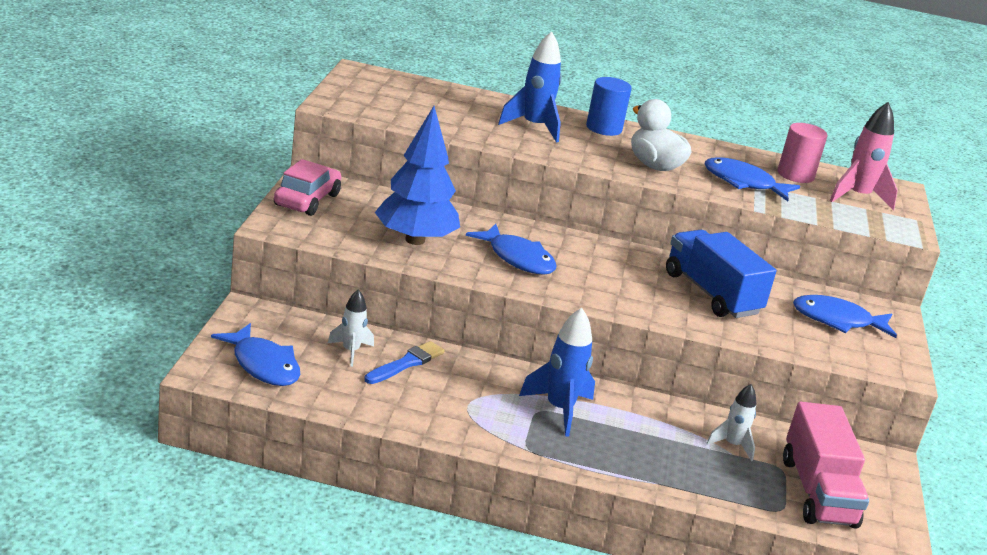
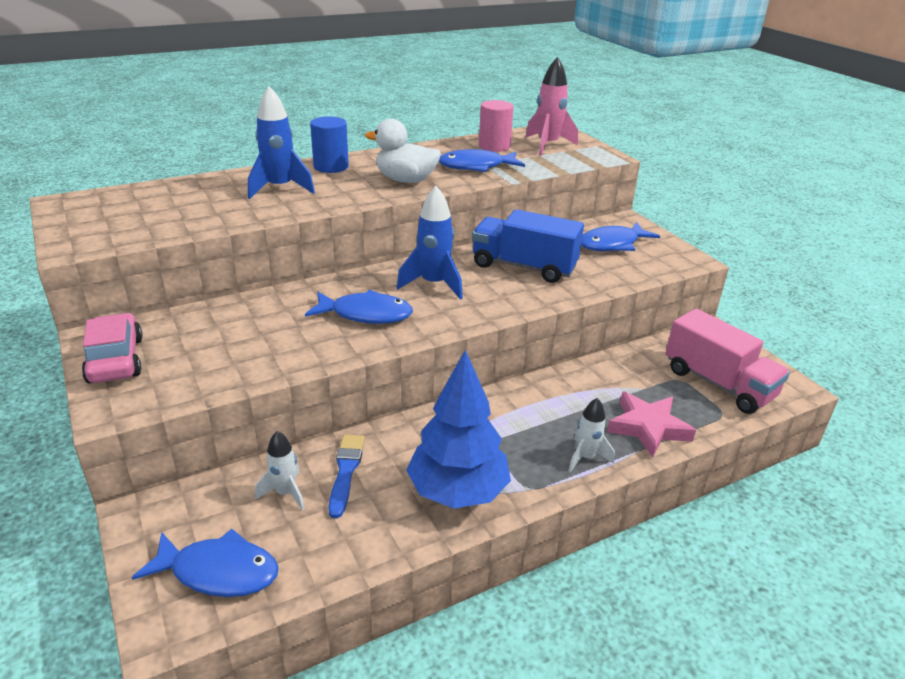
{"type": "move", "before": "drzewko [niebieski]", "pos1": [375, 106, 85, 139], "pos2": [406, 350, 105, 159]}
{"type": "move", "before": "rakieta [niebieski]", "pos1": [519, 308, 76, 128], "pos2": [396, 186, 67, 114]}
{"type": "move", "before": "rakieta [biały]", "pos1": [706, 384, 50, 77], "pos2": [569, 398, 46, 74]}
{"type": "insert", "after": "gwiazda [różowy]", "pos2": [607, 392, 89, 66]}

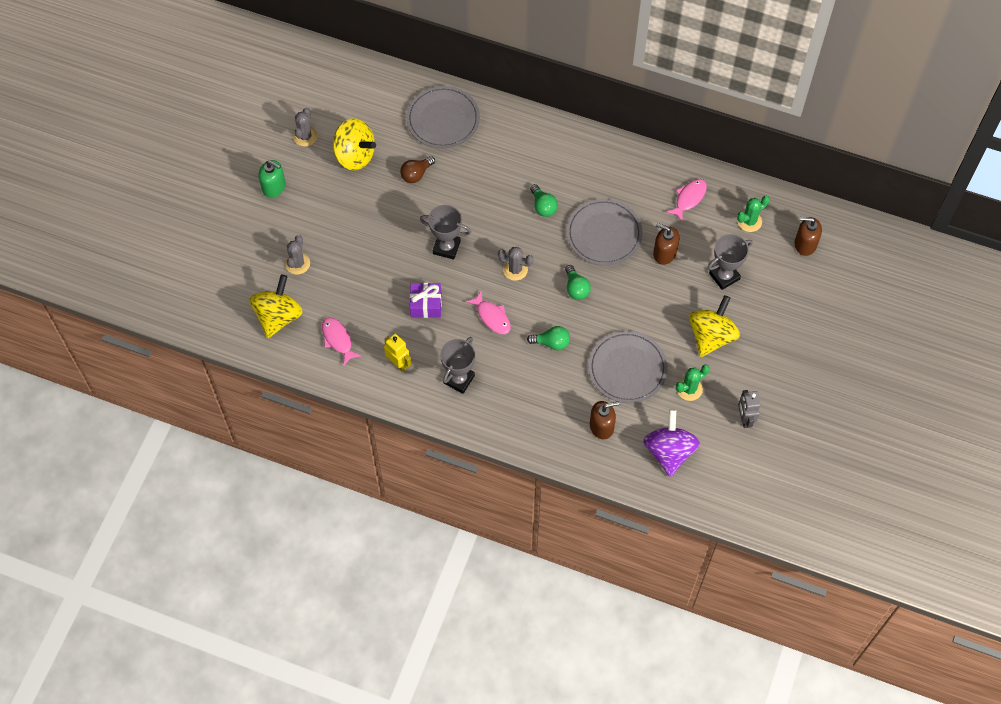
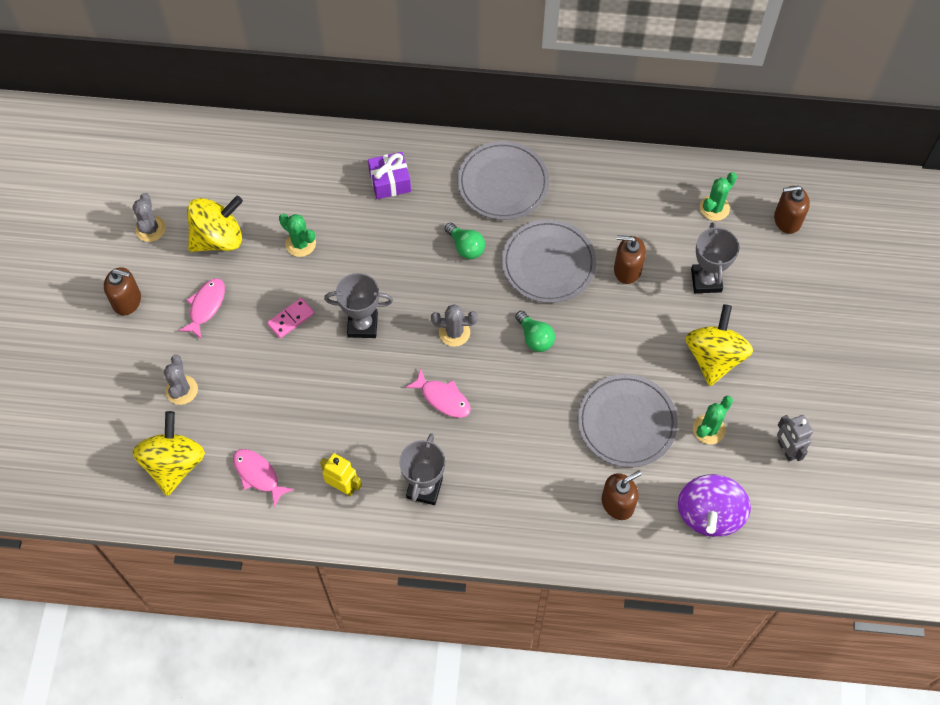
{"type": "move", "before": "talerz [szary]", "pos1": [406, 86, 74, 63], "pos2": [457, 141, 92, 79]}
{"type": "rotate", "before": "bączek [żółty]", "pos1": [333, 118, 43, 52], "pos2": [187, 196, 56, 56], "turn": -45}
{"type": "replace", "before": "żarówka [brązowy]", "after": "kaktus [zielony]", "pos1": [400, 156, 35, 27], "pos2": [279, 214, 37, 43]}
{"type": "recolor", "before": "dozownik mydła [zielony]", "after": "dozownik mydła [brązowy]", "pos1": [258, 160, 28, 38], "pos2": [104, 267, 37, 48]}
{"type": "move", "before": "ryba [różowy]", "pos1": [666, 179, 41, 43], "pos2": [178, 278, 47, 62]}
{"type": "rotate", "before": "puchar [szary]", "pos1": [708, 234, 44, 56], "pos2": [691, 222, 48, 71], "turn": -45}
{"type": "move", "before": "prezent [fioletowy]", "pos1": [410, 283, 32, 35], "pos2": [368, 152, 43, 47]}
{"type": "delete", "before": "żarówka [zielony]", "pos1": [527, 326, 43, 24]}
{"type": "rotate", "before": "bączek [fioletowy]", "pos1": [643, 409, 57, 68], "pos2": [678, 474, 73, 63], "turn": -150}
{"type": "insert", "after": "kostka domina [różowy]", "pos2": [267, 298, 47, 40]}

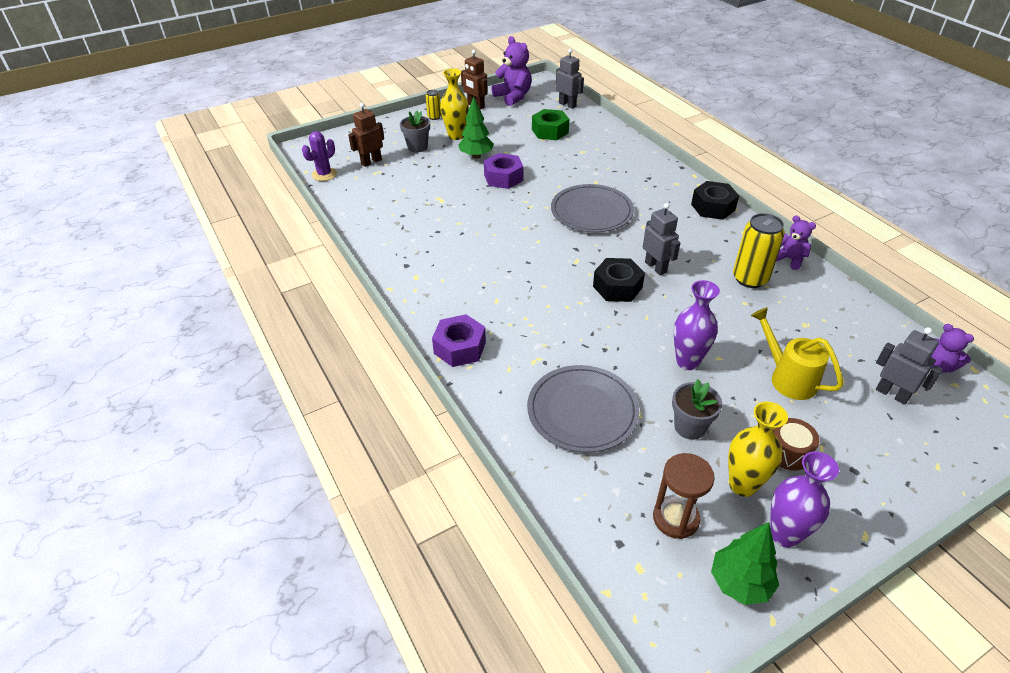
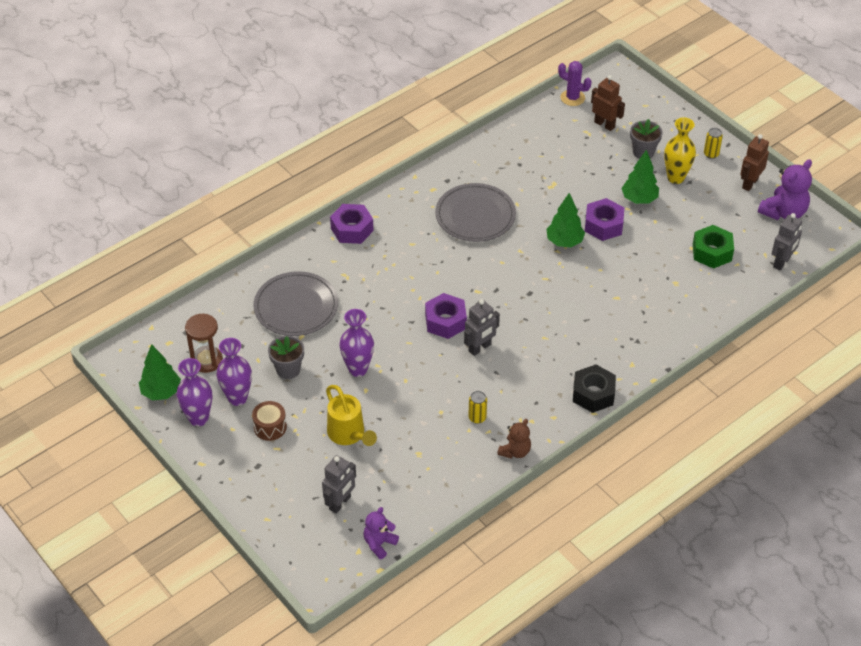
{"type": "move", "before": "talerz [szary]", "pos1": [551, 184, 83, 48], "pos2": [435, 183, 81, 59]}
{"type": "resize", "before": "puszka [żółty]", "pos1": [733, 213, 52, 75], "pos2": [468, 391, 19, 33], "scale": 0.52}
{"type": "recolor", "before": "miś [fioletowy]", "after": "miś [brązowy]", "pos1": [776, 215, 40, 55], "pos2": [497, 419, 34, 40]}
{"type": "recolor", "before": "nakrętka [czarny]", "after": "nakrętka [fioletowy]", "pos1": [593, 258, 52, 44], "pos2": [425, 293, 42, 46]}
{"type": "rotate", "before": "konewka [żółty]", "pos1": [750, 307, 93, 93], "pos2": [326, 385, 51, 61], "turn": 105}
{"type": "recolor", "before": "wazon [żółty]", "after": "wazon [fioletowy]", "pos1": [728, 402, 60, 95], "pos2": [216, 338, 36, 68]}
{"type": "insert", "after": "drzewko [zielony]", "pos2": [547, 193, 38, 54]}

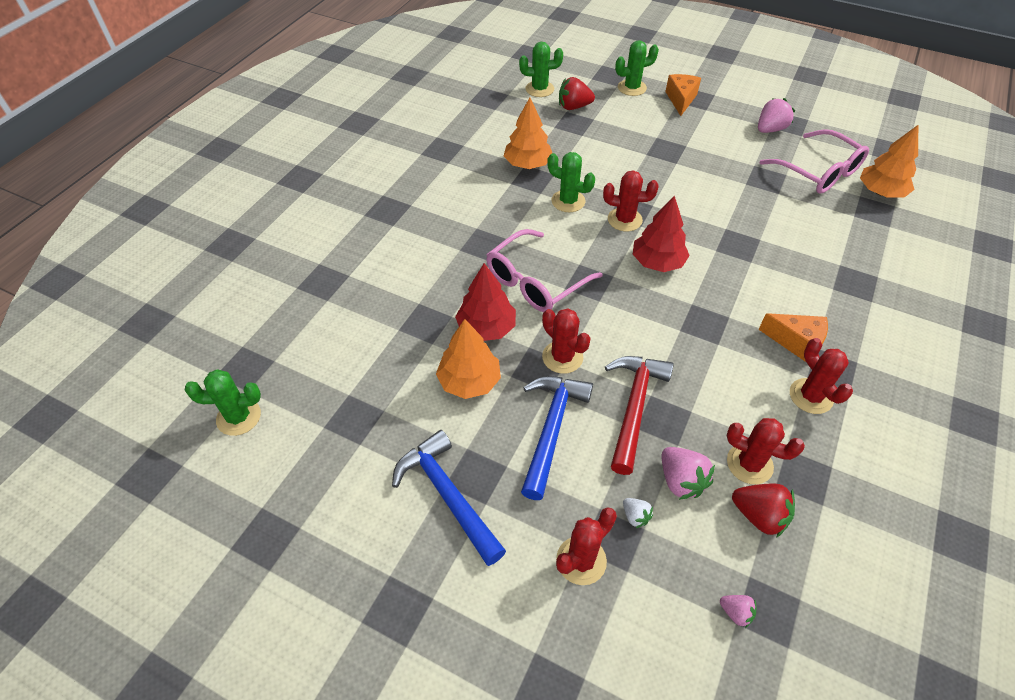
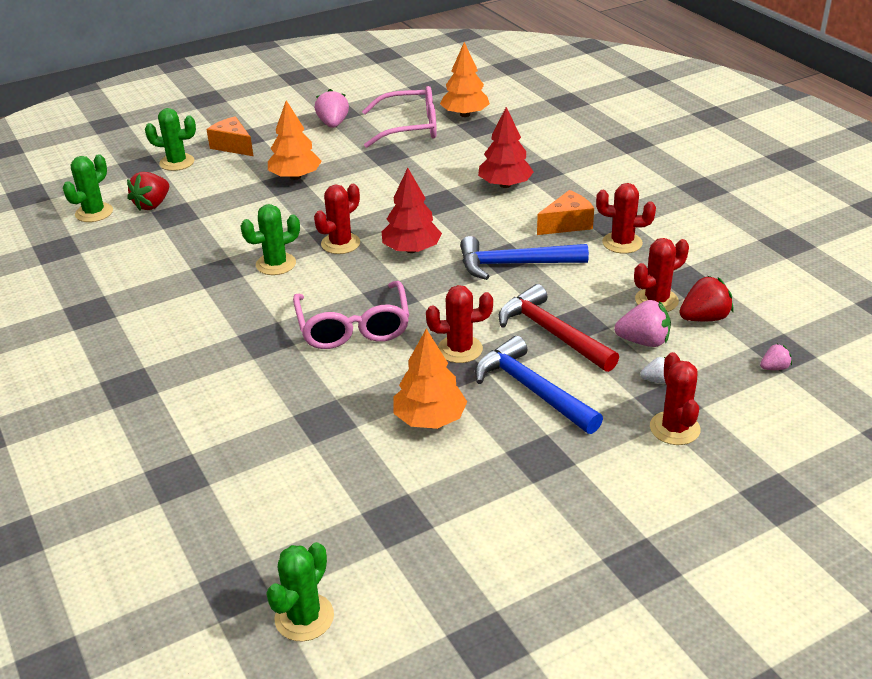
{"type": "rotate", "before": "kaktus [zielony]", "pos1": [615, 40, 44, 56], "pos2": [145, 108, 51, 63], "turn": 75}
{"type": "move", "before": "drzewko [pomarańczowy]", "pos1": [504, 98, 48, 71], "pos2": [268, 100, 54, 80]}
{"type": "move", "before": "drzewko [czerwony]", "pos1": [455, 263, 61, 78], "pos2": [478, 107, 56, 81]}
{"type": "move", "before": "młotek [niebieski]", "pos1": [392, 430, 114, 136], "pos2": [460, 236, 129, 44]}

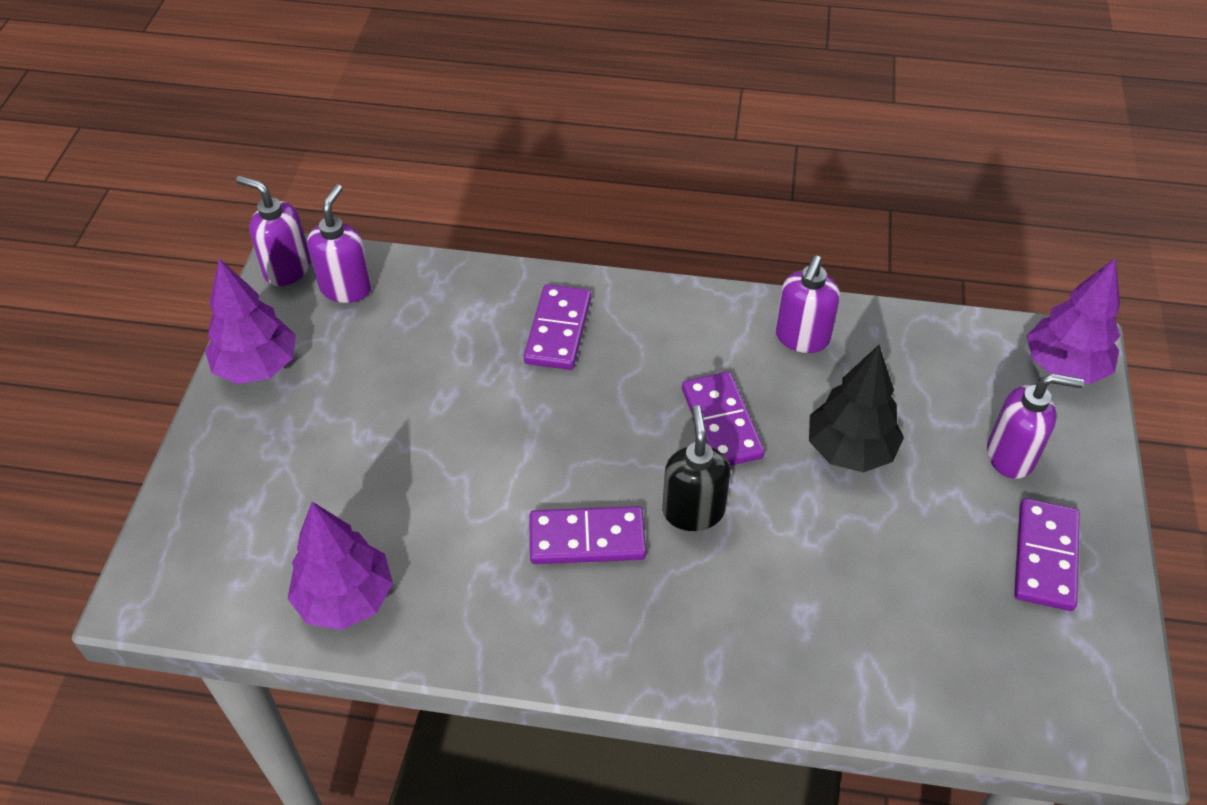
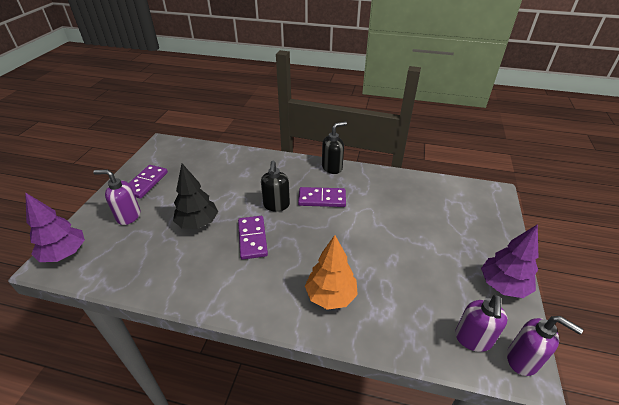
{"type": "delete", "before": "dozownik mydła [fioletowy]", "pos1": [775, 255, 65, 98]}
{"type": "replace", "before": "kostka domina [fioletowy]", "after": "drzewko [pomarańczowy]", "pos1": [524, 284, 68, 86], "pos2": [305, 235, 53, 75]}
{"type": "delete", "before": "drzewko [fioletowy]", "pos1": [288, 502, 105, 128]}
{"type": "insert", "after": "dozownik mydła [czarny]", "pos2": [322, 121, 25, 53]}

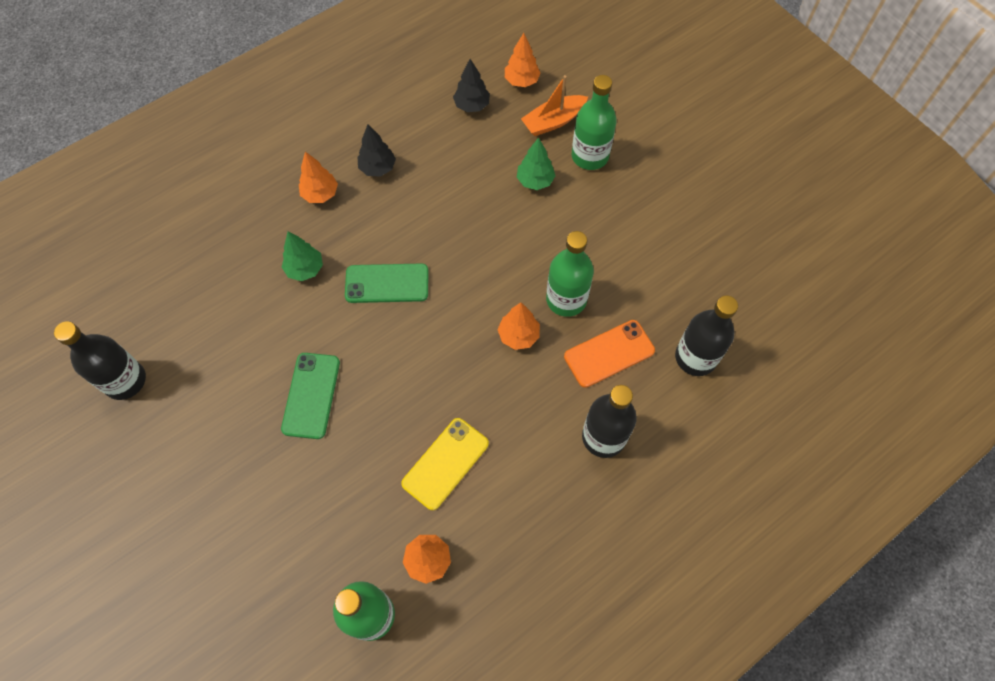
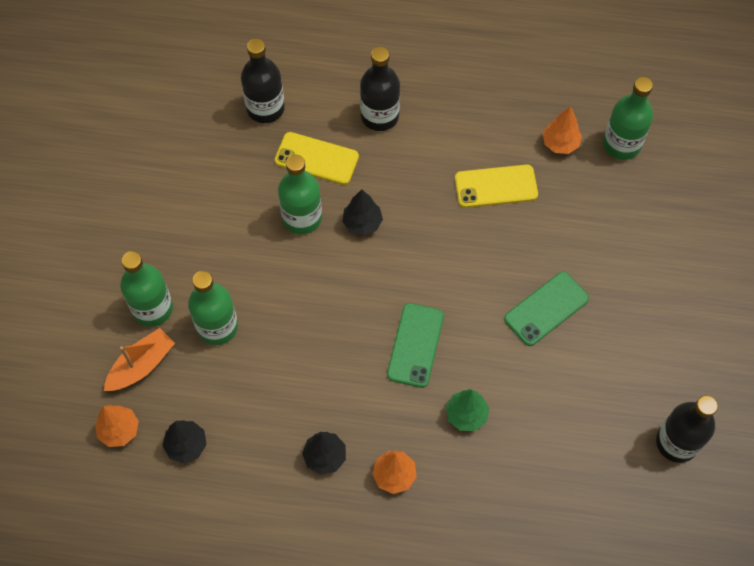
{"type": "rotate", "before": "łódka [pomarańczowy]", "pos1": [521, 75, 67, 61], "pos2": [104, 328, 71, 63], "turn": -60}
{"type": "replace", "before": "drzewko [zielony]", "after": "butelka [zielony]", "pos1": [517, 137, 38, 53], "pos2": [188, 271, 50, 74]}
{"type": "rotate", "before": "telefon [zielony]", "pos1": [345, 263, 83, 40], "pos2": [387, 303, 57, 85], "turn": 60}
{"type": "recolor", "before": "drzewko [pomarańczowy]", "after": "drzewko [czarny]", "pos1": [497, 303, 43, 47], "pos2": [342, 189, 41, 47]}
{"type": "recolor", "before": "telefon [pomarańczowy]", "after": "telefon [żółty]", "pos1": [564, 320, 91, 68], "pos2": [275, 132, 84, 53]}

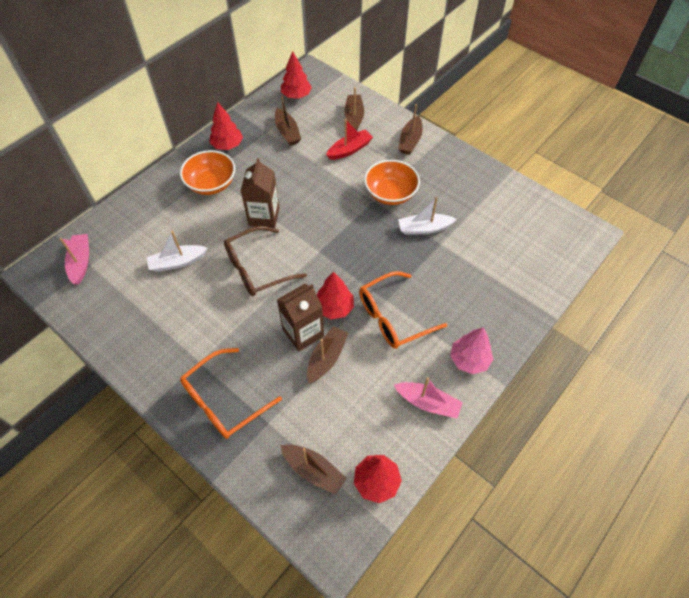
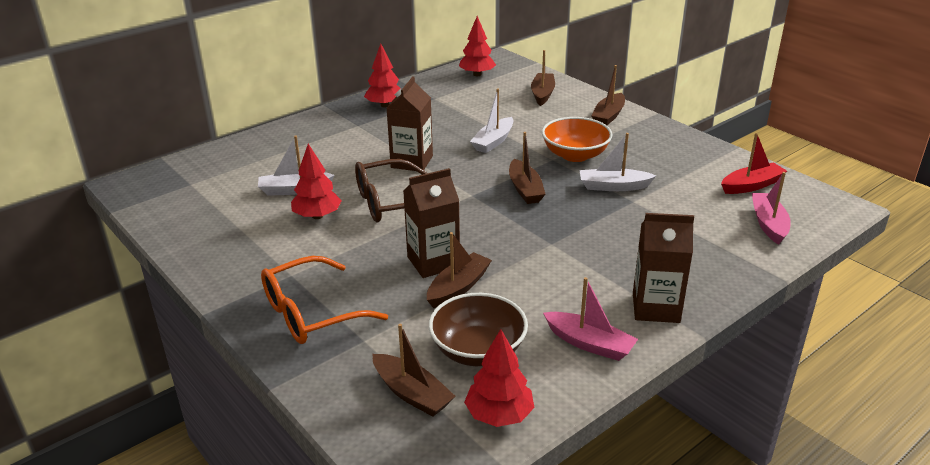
{"type": "move", "before": "łódka [brązowy]", "pos1": [275, 95, 26, 50], "pos2": [509, 132, 36, 72]}
{"type": "move", "before": "łódka [czerwony]", "pos1": [326, 119, 47, 41], "pos2": [721, 133, 66, 61]}
{"type": "delete", "before": "miska [pomarańczowy]", "pos1": [180, 150, 55, 45]}
{"type": "move", "before": "łódka [różowy]", "pos1": [60, 234, 29, 51], "pos2": [752, 172, 39, 73]}
{"type": "move", "before": "drzewko [czerwony]", "pos1": [317, 271, 37, 48], "pos2": [291, 144, 51, 75]}
{"type": "delete", "before": "okulary [pomarańczowy]", "pos1": [359, 271, 88, 78]}
{"type": "replace", "before": "drzewko [różowy]", "after": "karton mleka [brązowy]", "pos1": [450, 327, 44, 47], "pos2": [633, 213, 61, 110]}
{"type": "insert", "after": "łódka [biały]", "pos2": [470, 89, 44, 64]}
{"type": "insert", "after": "miska [brązowy]", "pos2": [429, 293, 99, 73]}

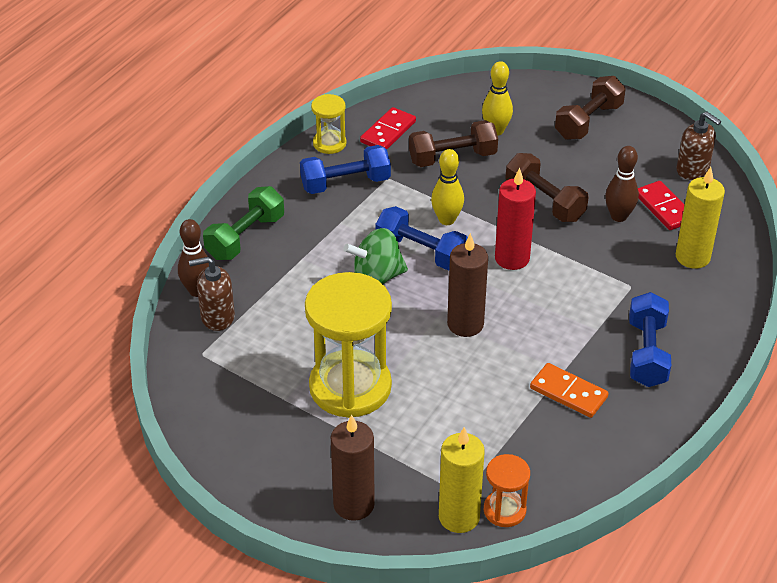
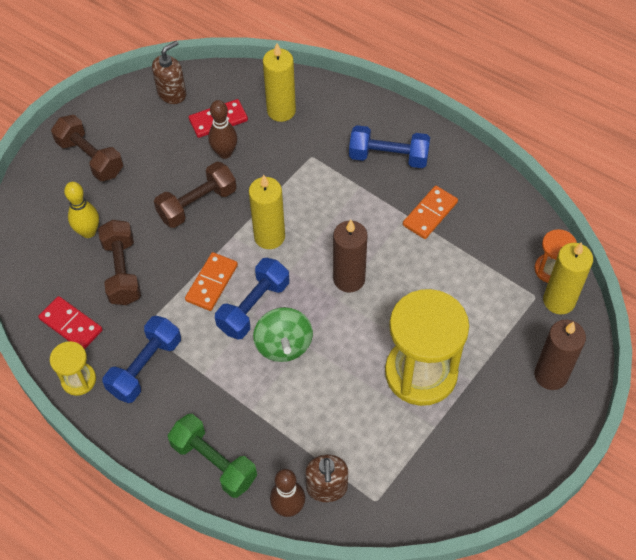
{"type": "rotate", "before": "hantel [niebieski]", "pos1": [300, 145, 91, 49], "pos2": [103, 316, 78, 87], "turn": 45}
{"type": "replace", "before": "kręgiel [żółty]", "after": "kostka domina [pomarańczowy]", "pos1": [431, 149, 33, 76], "pos2": [185, 252, 53, 59]}
{"type": "recolor", "before": "świeca [czerwony]", "after": "świeca [żółty]", "pos1": [495, 168, 41, 102], "pos2": [249, 175, 36, 74]}

